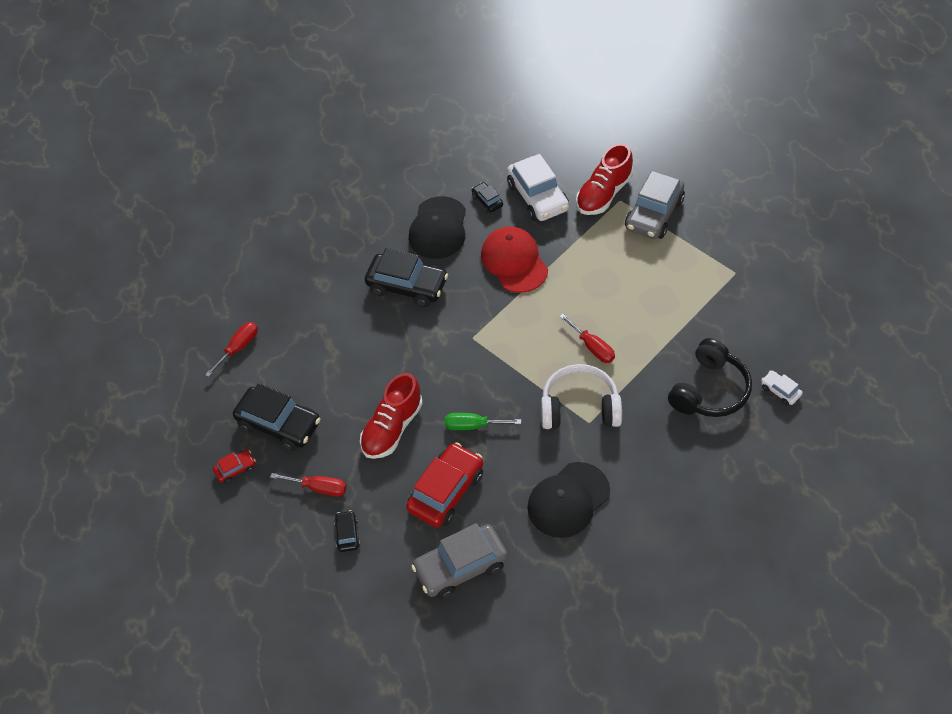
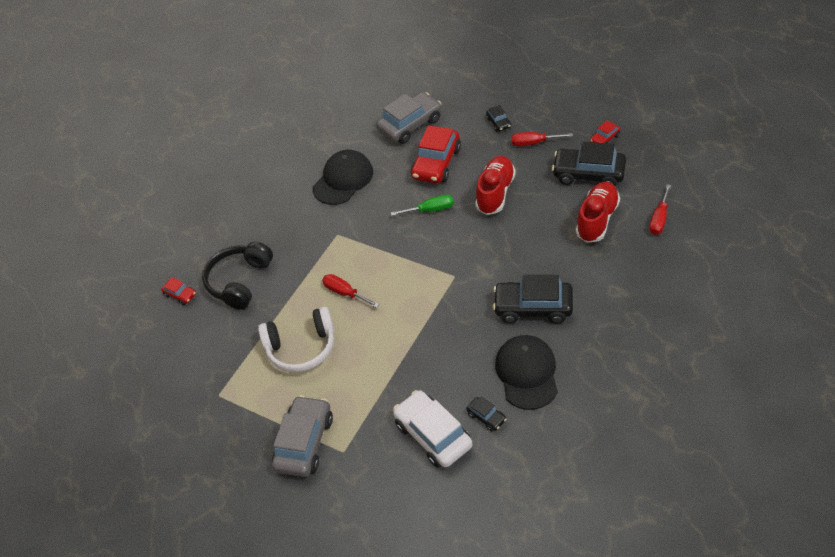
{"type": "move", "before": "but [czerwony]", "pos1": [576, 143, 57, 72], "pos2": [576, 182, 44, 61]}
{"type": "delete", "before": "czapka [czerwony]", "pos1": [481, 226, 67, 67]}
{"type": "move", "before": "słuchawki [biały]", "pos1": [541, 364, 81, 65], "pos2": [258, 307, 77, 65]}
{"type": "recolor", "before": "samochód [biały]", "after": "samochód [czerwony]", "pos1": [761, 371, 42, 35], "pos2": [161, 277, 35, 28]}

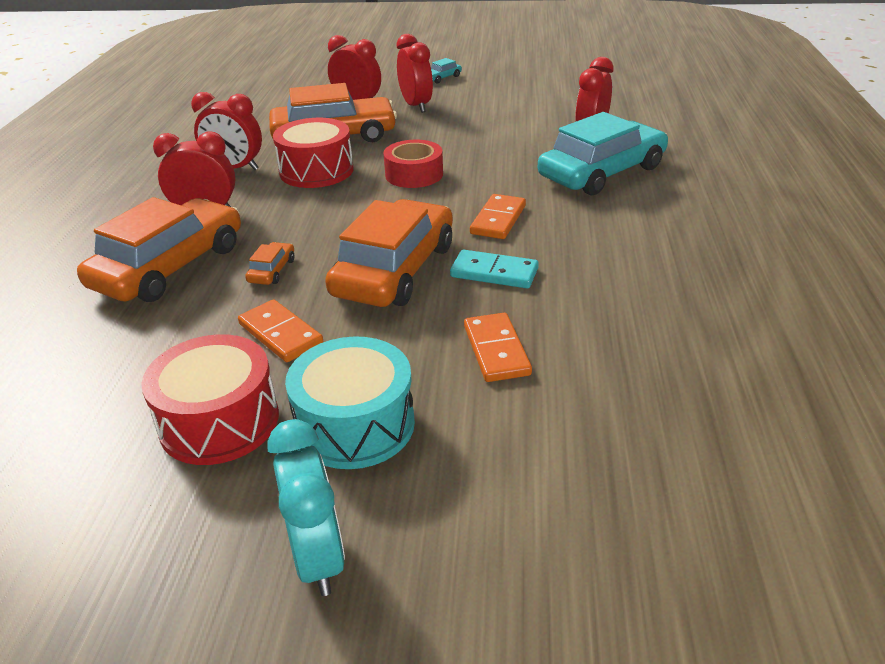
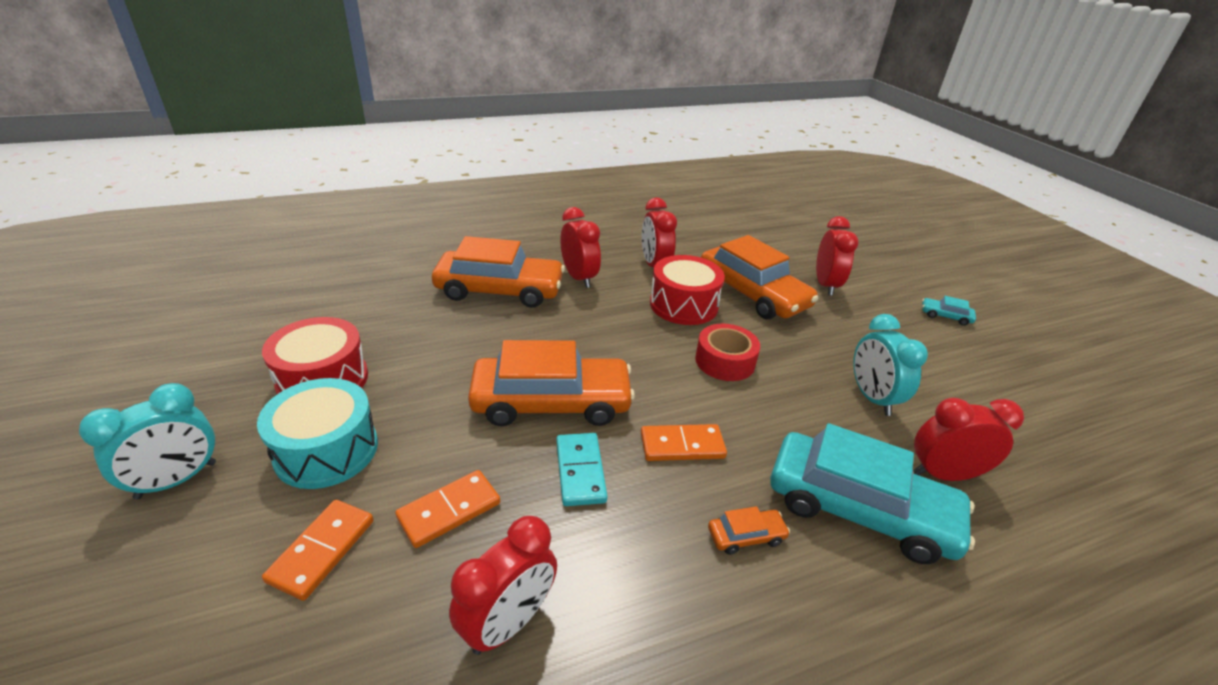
{"type": "move", "before": "budzik [czerwony]", "pos1": [397, 34, 36, 79], "pos2": [449, 516, 108, 139]}
{"type": "move", "before": "samochód [pomarańczowy]", "pos1": [245, 242, 50, 43], "pos2": [708, 506, 82, 49]}
{"type": "move", "before": "kostka domina [pomarańczowy]", "pos1": [238, 299, 85, 63], "pos2": [262, 500, 112, 101]}
{"type": "insert", "after": "budzik [turkusowy]", "pos2": [853, 314, 75, 102]}

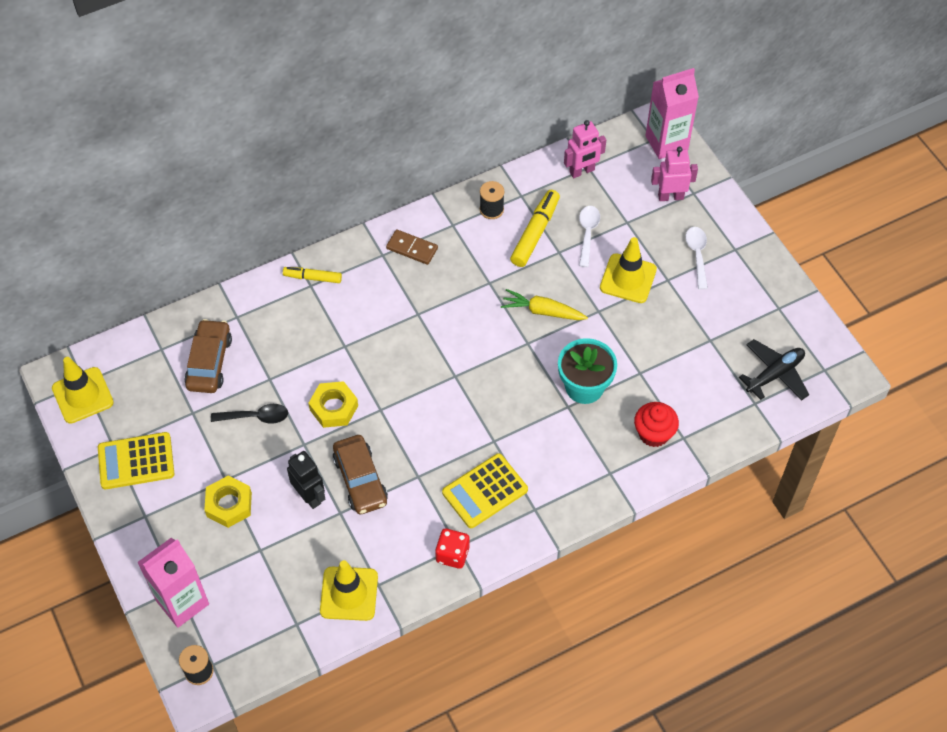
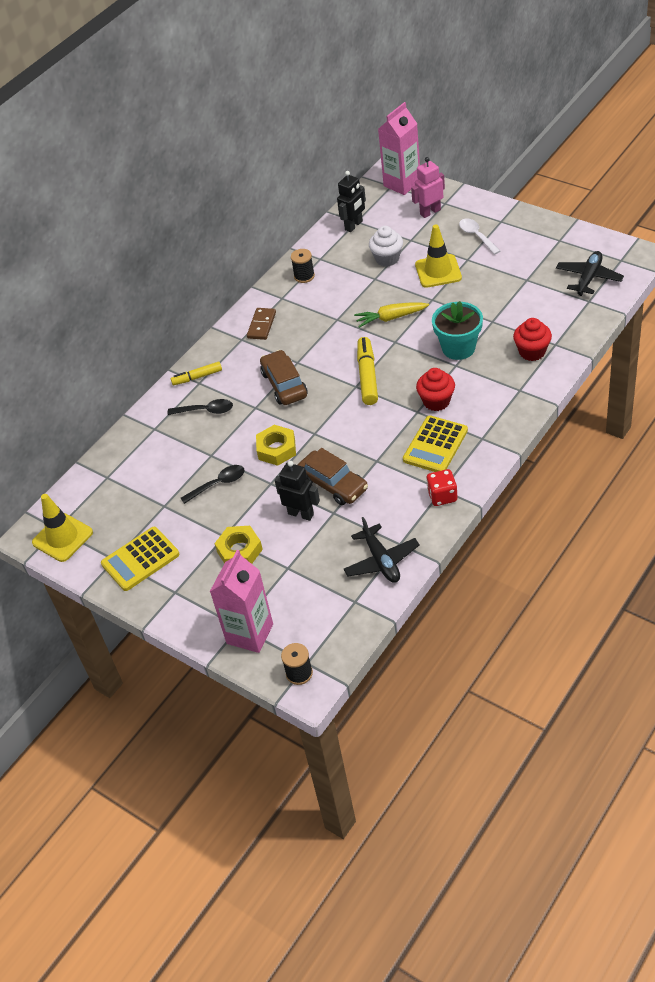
{"type": "recolor", "before": "robot [różowy]", "after": "robot [czarny]", "pos1": [564, 120, 42, 58], "pos2": [337, 171, 29, 61]}
{"type": "move", "before": "flamaster [żółty]", "pos1": [510, 190, 50, 77], "pos2": [357, 337, 21, 68]}
{"type": "replace", "before": "łyżka [biały]", "after": "muffinka [biały]", "pos1": [579, 206, 21, 61], "pos2": [369, 226, 34, 41]}
{"type": "rotate", "before": "kostka domina [brązowy]", "pos1": [386, 229, 52, 36], "pos2": [247, 308, 29, 32], "turn": -75}
{"type": "move", "before": "samochód [brązowy]", "pos1": [184, 319, 48, 74], "pos2": [260, 350, 48, 55]}
{"type": "replace", "before": "pachołek [żółty]", "after": "samolot [czarny]", "pos1": [320, 560, 58, 61], "pos2": [343, 517, 77, 66]}
{"type": "insert", "after": "muffinka [czerwony]", "pos2": [416, 368, 39, 43]}
{"type": "insert", "after": "łyżka [czarny]", "pos2": [168, 399, 65, 16]}

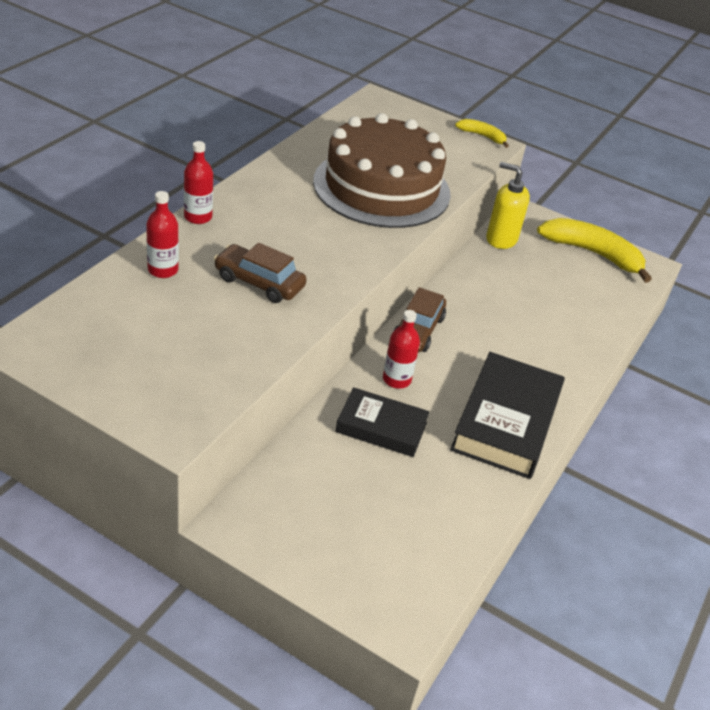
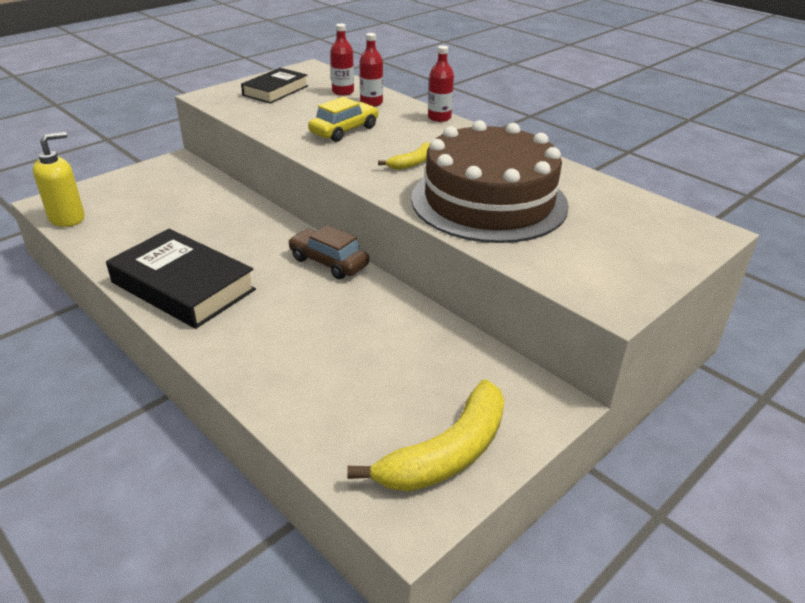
{"type": "move", "before": "banan [żółty]", "pos1": [455, 119, 54, 29], "pos2": [378, 142, 52, 28]}
{"type": "move", "before": "dozownik mydła [żółty]", "pos1": [486, 162, 44, 87], "pos2": [33, 132, 52, 95]}
{"type": "recolor", "before": "samochód [brązowy]", "after": "samochód [żółty]", "pos1": [214, 243, 93, 60], "pos2": [308, 97, 71, 45]}
{"type": "move", "before": "butelka [czerwony]", "pos1": [383, 310, 37, 79], "pos2": [330, 24, 24, 72]}
{"type": "move", "before": "książka [czarny]", "pos1": [335, 387, 95, 70], "pos2": [241, 68, 67, 36]}

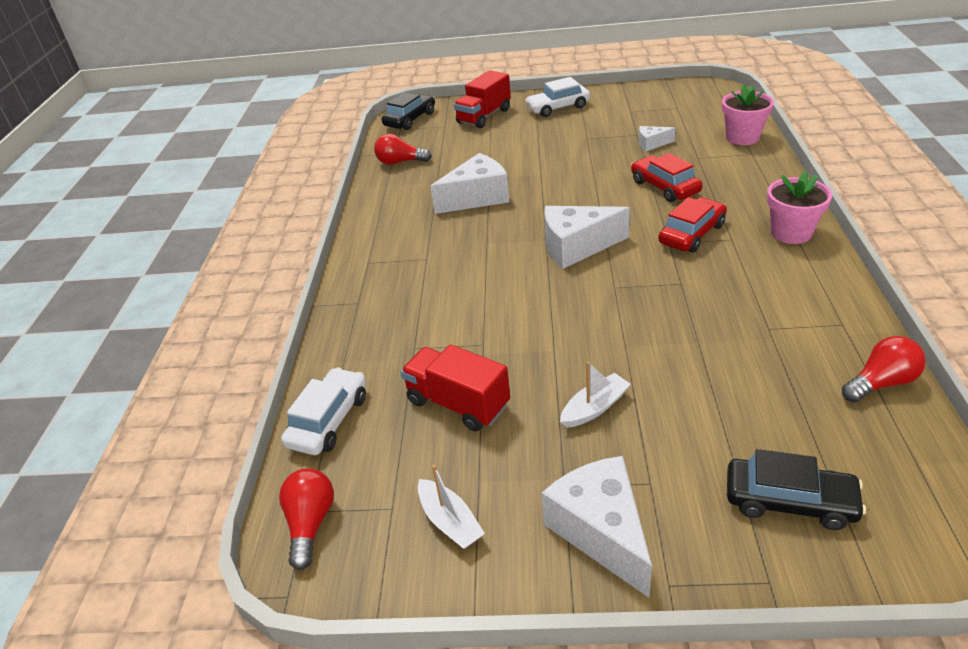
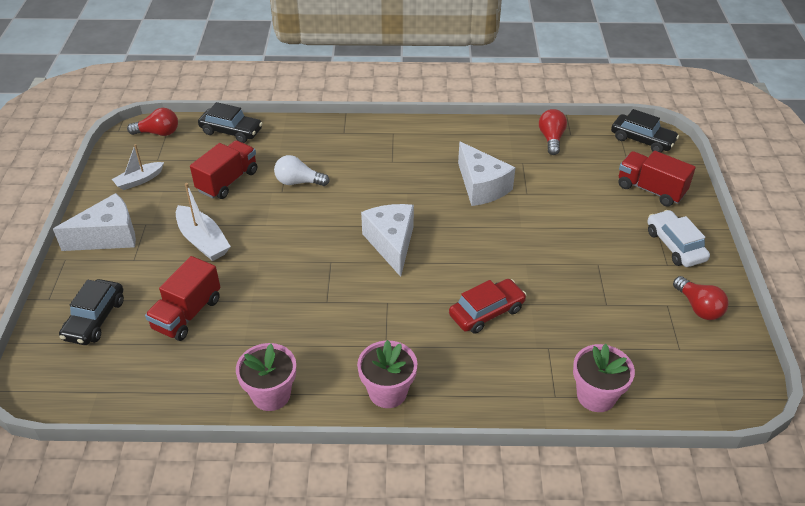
{"type": "delete", "before": "ser [biały]", "pos1": [639, 126, 37, 26]}
{"type": "delete", "before": "samochód [czerwony]", "pos1": [658, 197, 69, 56]}
{"type": "move", "before": "żarówka [czerwony]", "pos1": [842, 336, 84, 66], "pos2": [673, 276, 56, 44]}
{"type": "resize", "before": "łódka [biały]", "pos1": [560, 361, 71, 67], "pos2": [176, 183, 55, 78], "scale": 1.5}
{"type": "recolor", "before": "samochód [biały]", "after": "samochód [czarny]", "pos1": [281, 367, 85, 88], "pos2": [198, 102, 65, 41]}
{"type": "insert", "after": "żarówka [biały]", "pos2": [274, 155, 56, 31]}
{"type": "insert", "after": "ciężarówka [czerwony]", "pos2": [145, 256, 75, 85]}
{"type": "insert", "after": "doniczka [różowy]", "pos2": [236, 343, 60, 68]}

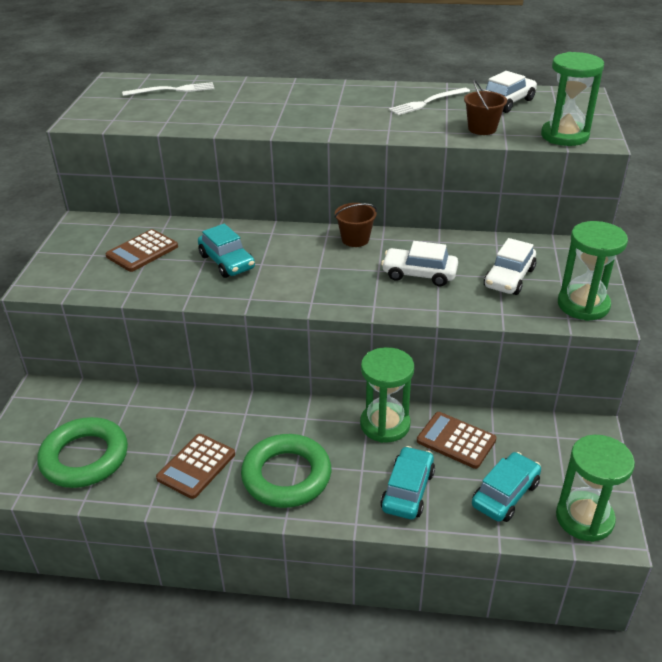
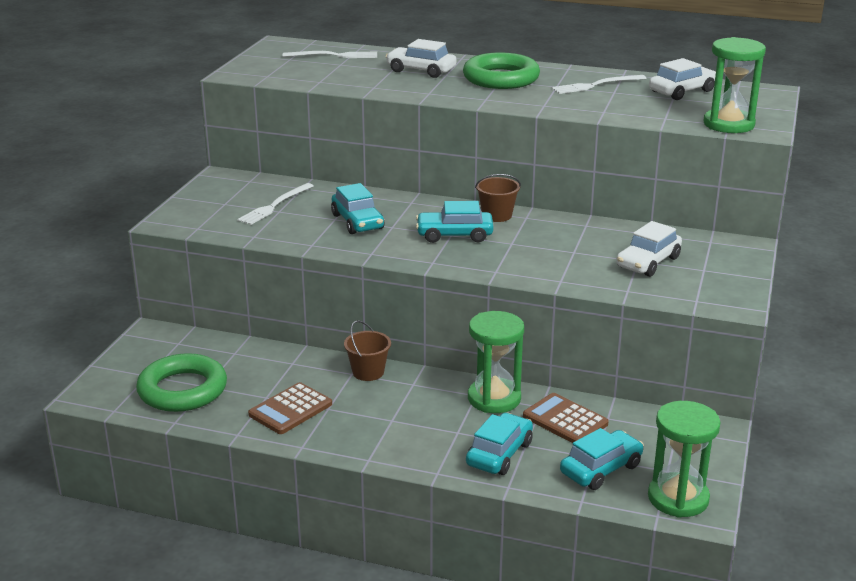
{"type": "move", "before": "wiadro [brązowy]", "pos1": [464, 80, 43, 55], "pos2": [344, 320, 47, 61]}
{"type": "delete", "before": "klepsydra [zielony]", "pos1": [558, 221, 70, 100]}
{"type": "replace", "before": "kalkulator [brązowy]", "after": "widelec [biały]", "pos1": [105, 229, 73, 43], "pos2": [237, 183, 77, 42]}
{"type": "move", "before": "samochód [biały]", "pos1": [381, 241, 77, 45], "pos2": [385, 39, 72, 39]}
{"type": "move", "before": "pierścień [zielony]", "pos1": [241, 434, 90, 74], "pos2": [463, 53, 77, 36]}
{"type": "insert", "after": "samochód [turkusowy]", "pos2": [416, 201, 77, 42]}

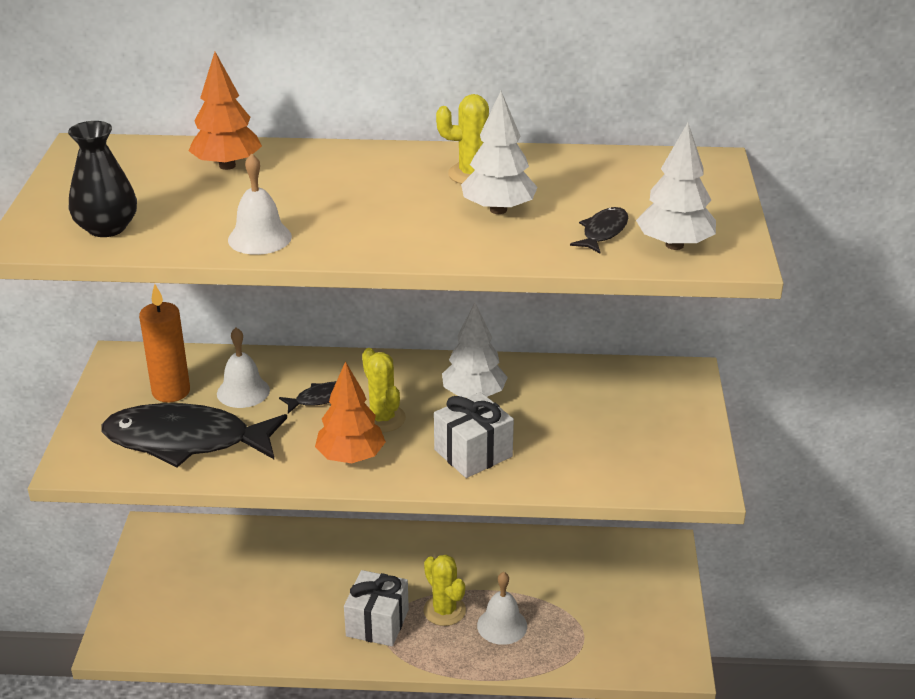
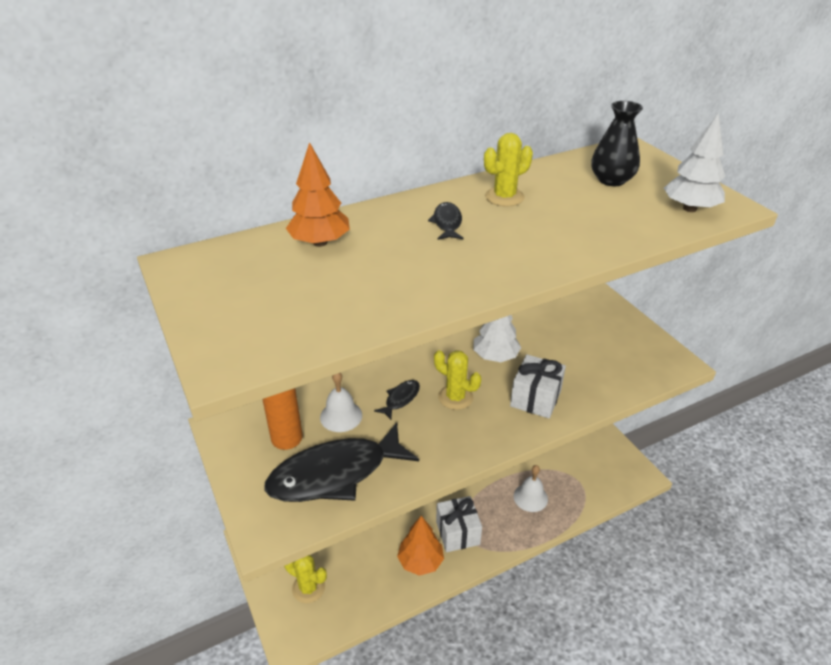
{"type": "delete", "before": "drzewko [biały]", "pos1": [461, 91, 77, 123]}
{"type": "move", "before": "wazon [czarny]", "pos1": [68, 121, 69, 116], "pos2": [591, 101, 52, 85]}
{"type": "delete", "before": "dzwonek [biały]", "pos1": [228, 153, 64, 102]}
{"type": "move", "before": "ryba [czarny]", "pos1": [570, 207, 58, 46], "pos2": [428, 202, 35, 38]}
{"type": "move", "before": "drzewko [pomarańczowy]", "pos1": [315, 361, 71, 102], "pos2": [397, 516, 47, 60]}
{"type": "move", "before": "kaktus [żółty]", "pos1": [423, 555, 43, 71], "pos2": [284, 555, 43, 48]}

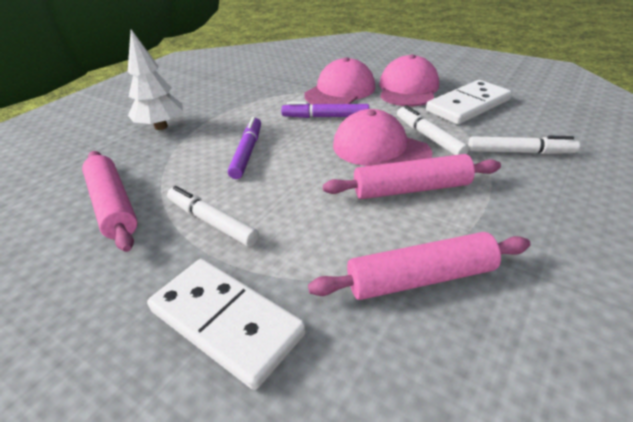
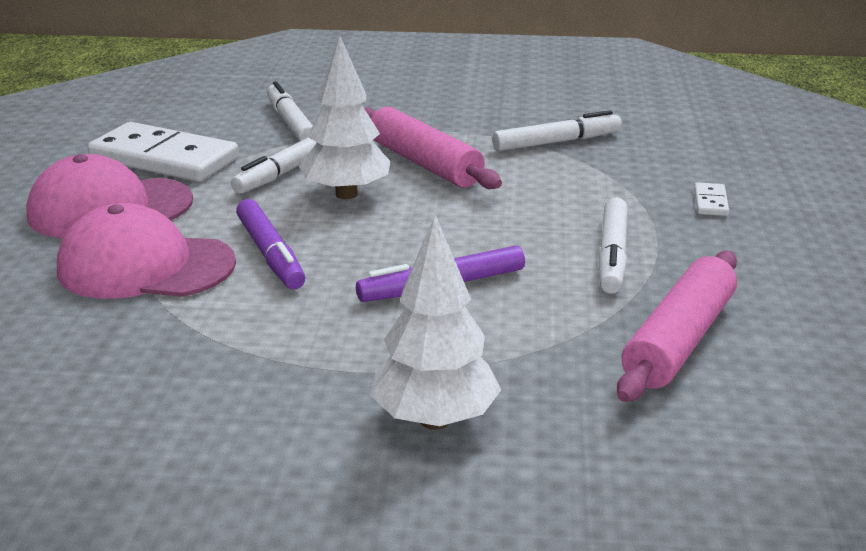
{"type": "replace", "before": "czapka [różowy]", "after": "drzewko [biały]", "pos1": [333, 109, 100, 57], "pos2": [299, 36, 91, 163]}
{"type": "replace", "before": "wałek do ciasta [różowy]", "after": "flamaster [biały]", "pos1": [308, 232, 223, 68], "pos2": [492, 110, 130, 41]}
{"type": "resize", "before": "kostka domina [biały]", "pos1": [147, 259, 159, 131], "pos2": [694, 182, 35, 34], "scale": 0.41}

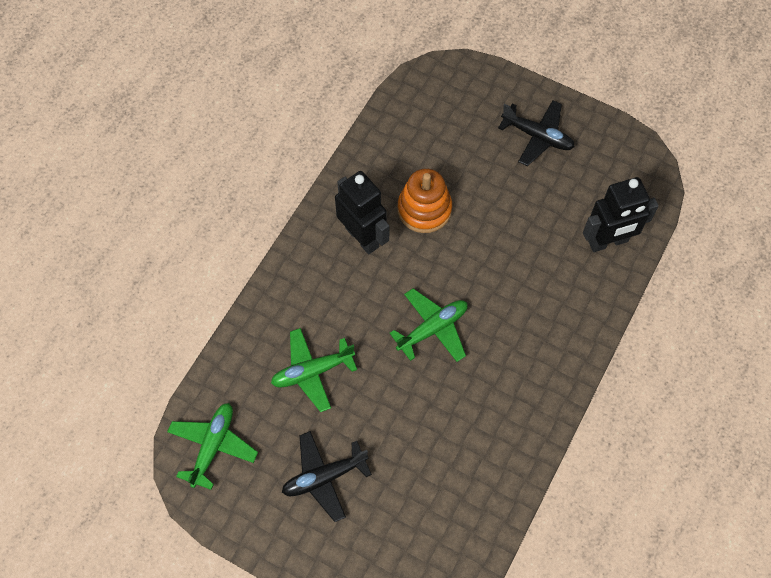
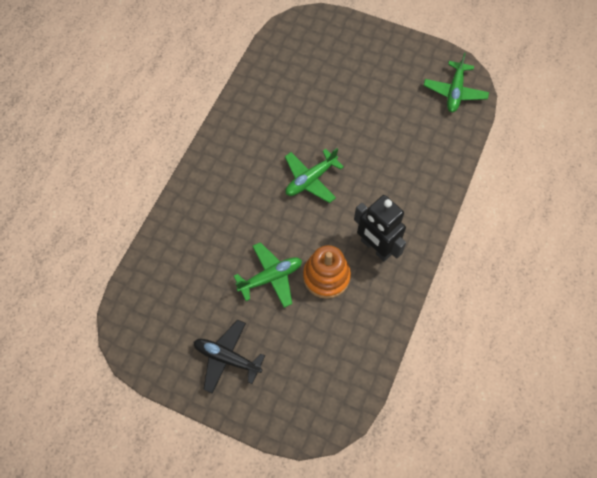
{"type": "delete", "before": "robot [czarny]", "pos1": [583, 177, 76, 75]}
{"type": "move", "before": "samolot [zielony]", "pos1": [271, 328, 86, 84], "pos2": [234, 242, 68, 66]}
{"type": "delete", "before": "samolot [czarny]", "pos1": [282, 431, 90, 91]}

